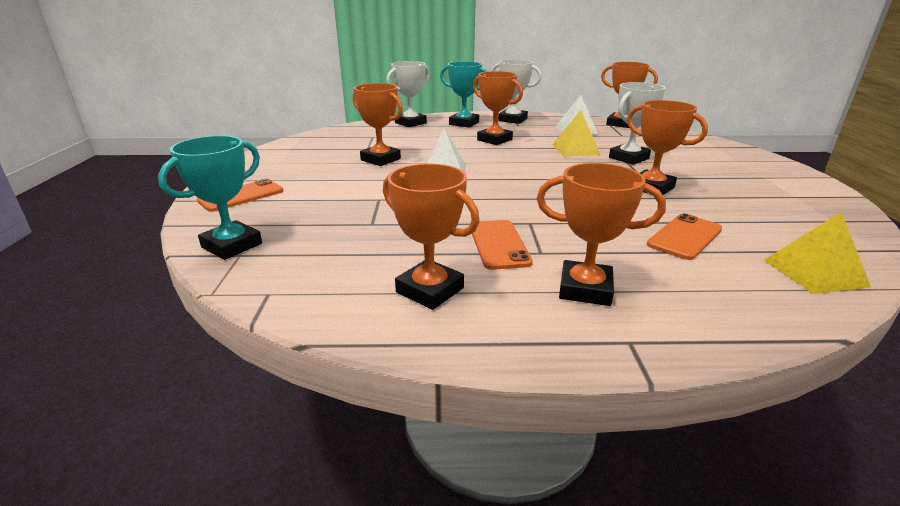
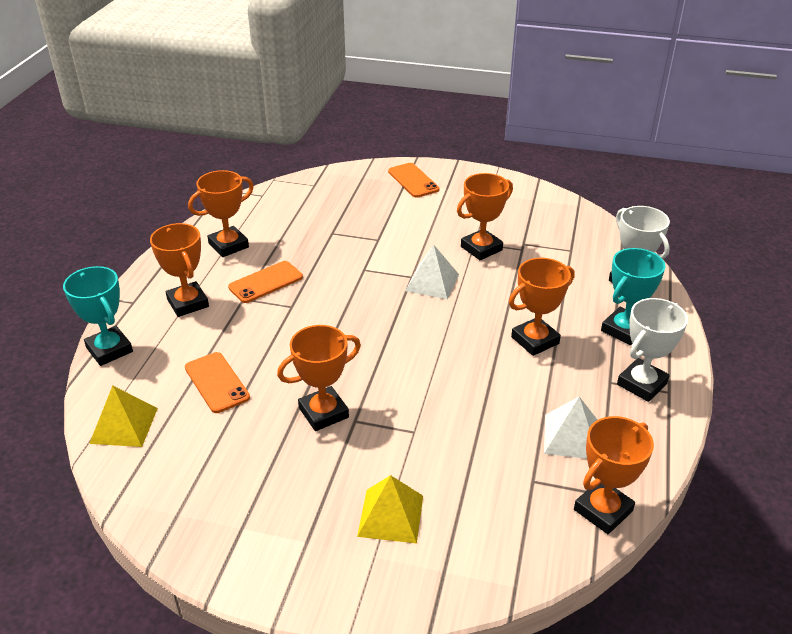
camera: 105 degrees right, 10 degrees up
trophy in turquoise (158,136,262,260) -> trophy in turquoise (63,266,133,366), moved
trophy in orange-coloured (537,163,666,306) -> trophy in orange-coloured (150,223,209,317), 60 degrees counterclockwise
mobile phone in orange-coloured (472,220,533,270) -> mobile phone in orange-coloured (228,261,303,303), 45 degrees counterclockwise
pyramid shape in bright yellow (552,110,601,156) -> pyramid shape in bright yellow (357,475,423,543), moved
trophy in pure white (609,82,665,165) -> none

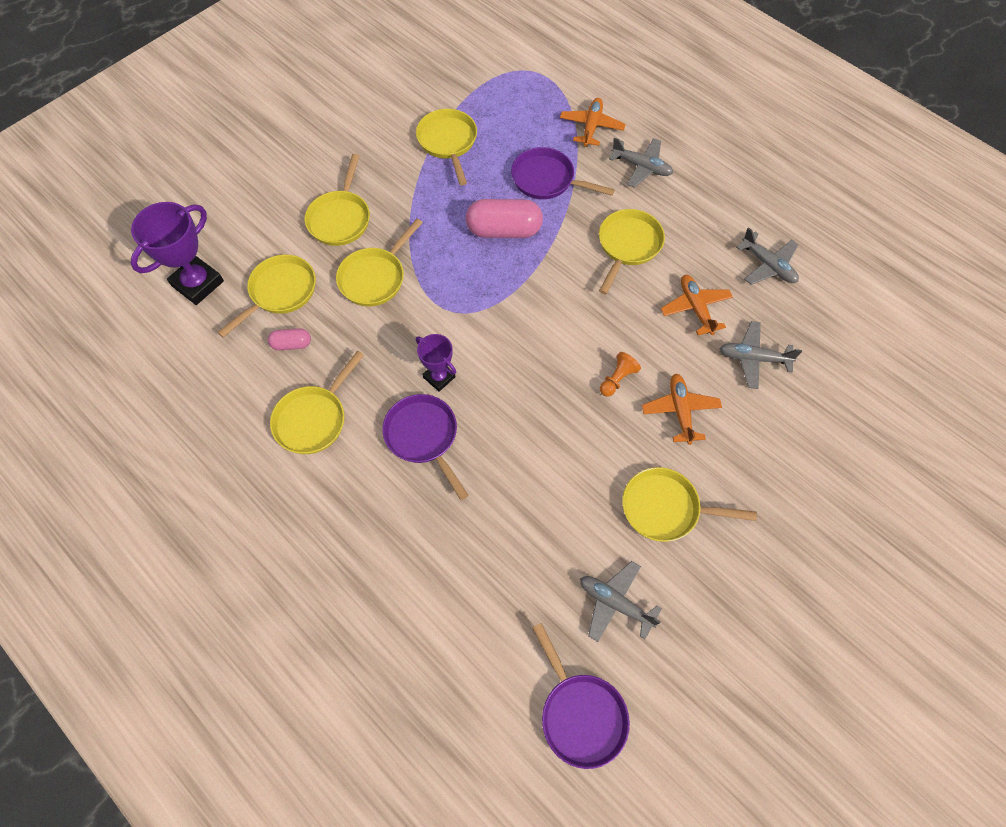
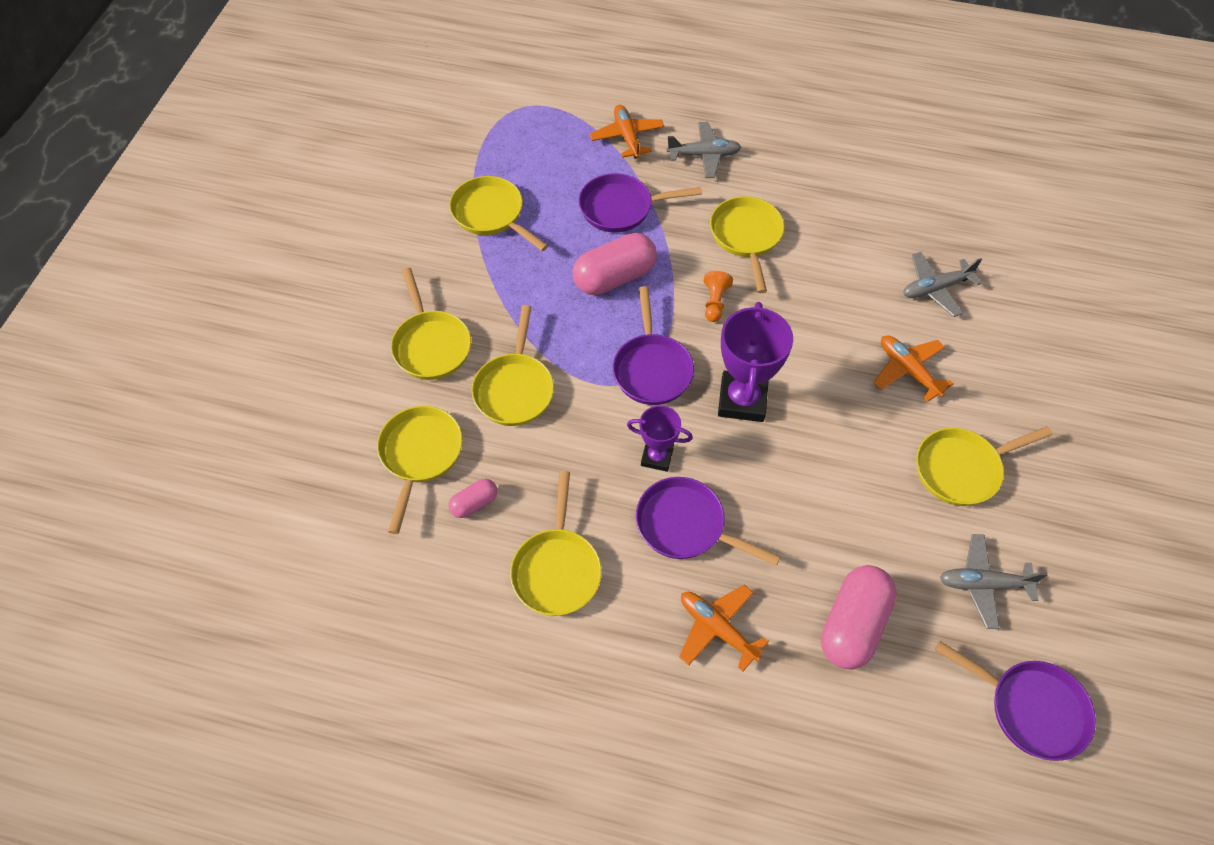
camera: 30 degrees left, 5 degrees down
none -> pan in royal purple (613,286,694,405)
toy plane in orange-coloured (661,275,733,335) -> toy plane in orange-coloured (679,585,769,671), moved
game pawn in orange-coloured (600,352,641,397) -> game pawn in orange-coloured (704,271,733,322), moved
trophy in royal purple (131,202,224,305) -> trophy in royal purple (718,302,793,422), moved
none -> capsule in rosy (821,565,897,669)
toy plane in gray (736,227,799,285) -> none

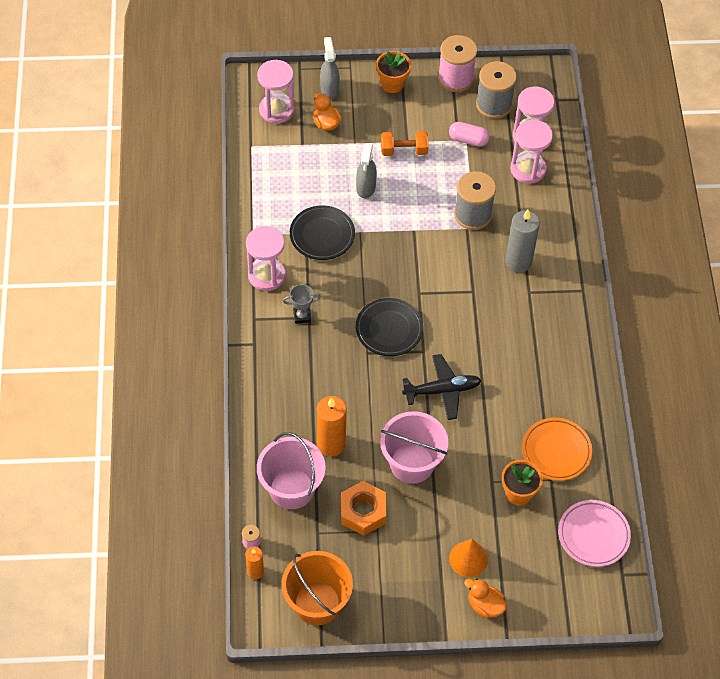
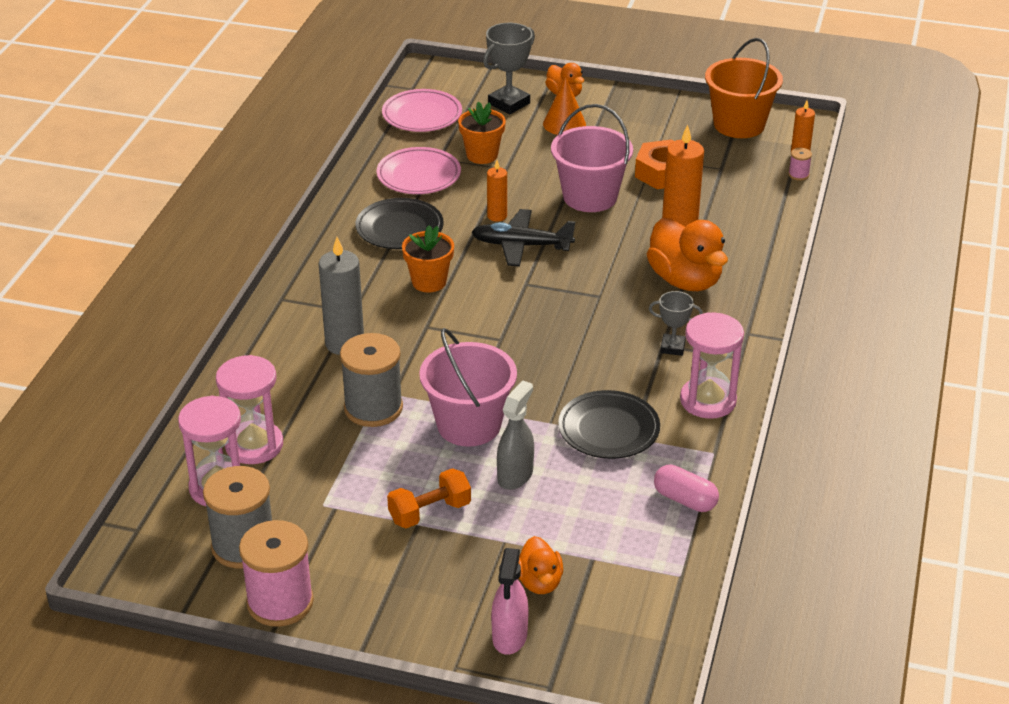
camera: 160 degrees left, 20 degrees down
plate in jet-black (356,298,423,356) -> plate in jet-black (355,198,444,249), moved
plate in orange-coloured (522,418,592,481) -> plate in rosy (377,147,461,194)
free weight in orange-coloured (381,131,429,156) -> free weight in orange-coloured (387,468,471,528), 45 degrees counterclockwise
plant pot in orange-coloured (376,51,411,93) -> plant pot in orange-coloured (402,225,454,293), moved
bucket in rosy (257,432,326,509) -> bucket in rosy (419,328,517,447), moved
none -> trophy in gray (483,23,535,114)
none -> wax candle in orange-coloured (487,160,507,222)
spray cleaner in gray (320,37,340,99) -> spray cleaner in rosy (491,548,529,655)
none -> duck in orange-coloured (647,218,728,291)
capsule in rosy (449,122,490,147) -> capsule in rosy (654,464,719,512), moved
sand timer in rosy (257,60,295,124) -> none

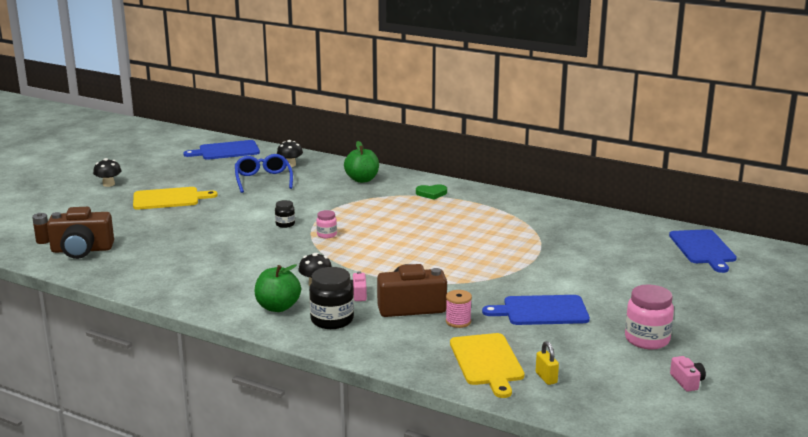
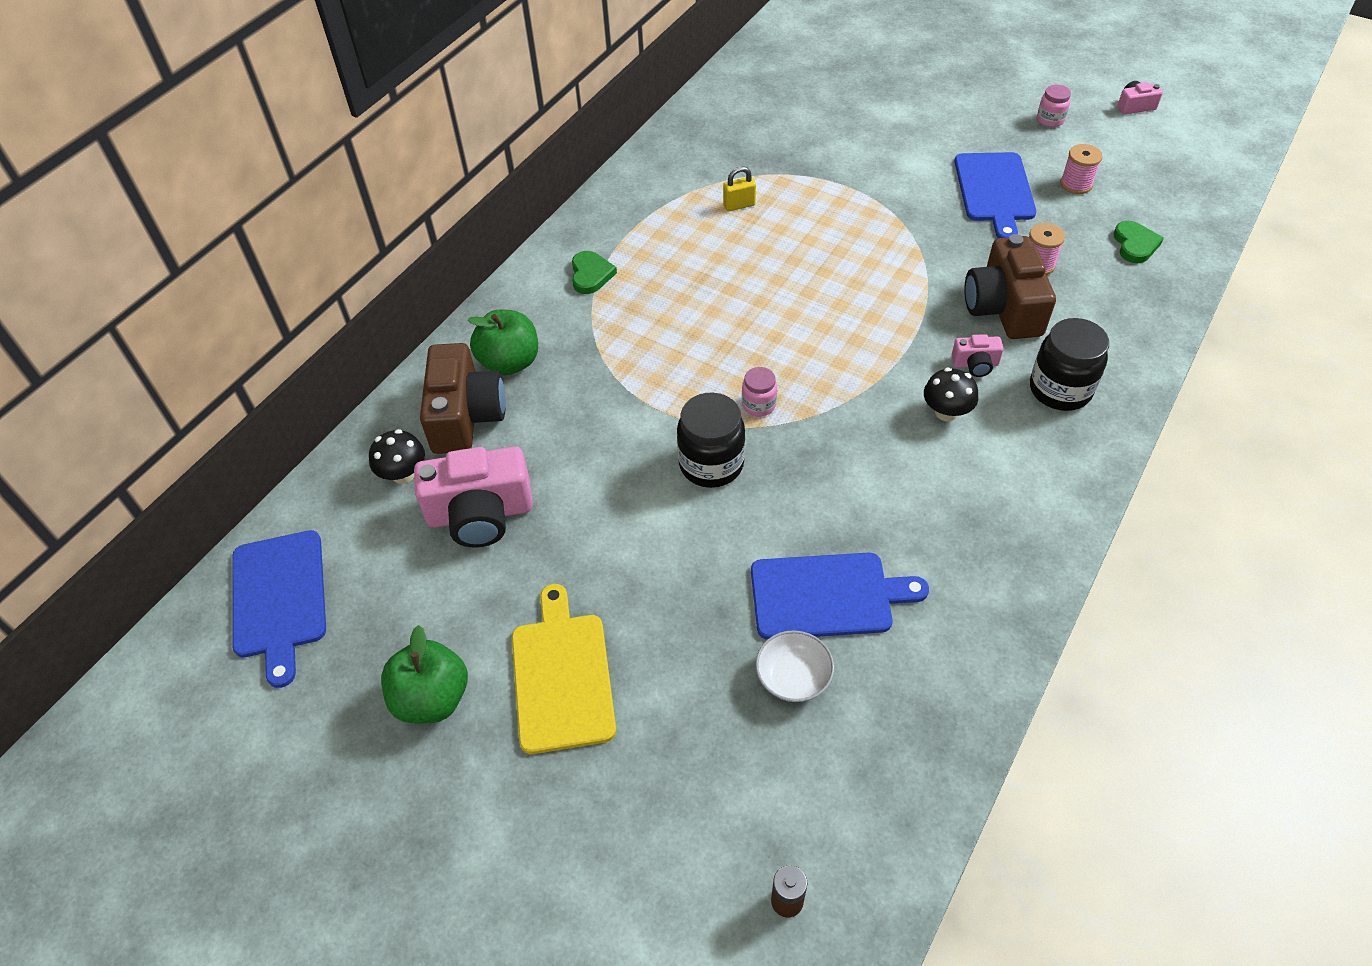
camera: 85 degrees left, 30 degrees up
toy apple in leaf-green (254,264,301,312) -> toy apple in leaf-green (381,625,468,723), moved
glasses in blue (235,154,293,193) -> camera in rosy (414,446,533,548)
camera in brown (47,207,114,259) -> camera in brown (420,343,506,454), moved
jar in jet-black (275,200,295,228) -> jar in jet-black (677,393,745,488), x1.83
lock in bright yellow (536,341,559,385) -> lock in bright yellow (723,167,756,211), moved
chopping board in blue (669,229,737,273) -> chopping board in blue (751,552,929,639), moved
none -> deep dish in pure white (755,630,834,702)
jar in rosy (625,284,674,349) -> jar in rosy (1037,85,1071,127), x0.55
none -> bobbin in rosy (1060,144,1103,194)
chopping board in bright yellow (450,333,525,398) -> heart shape in leaf-green (1114,221,1164,263)
mushroom in jet-black (93,158,121,187) -> none

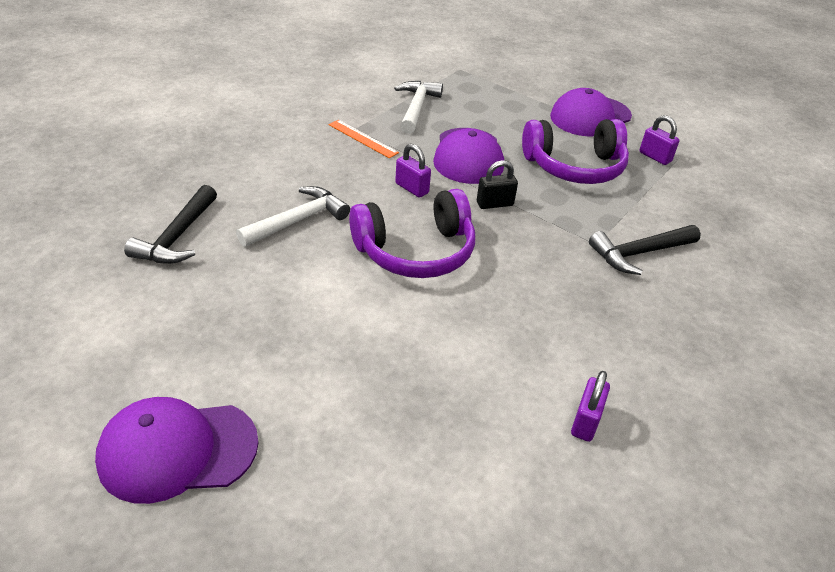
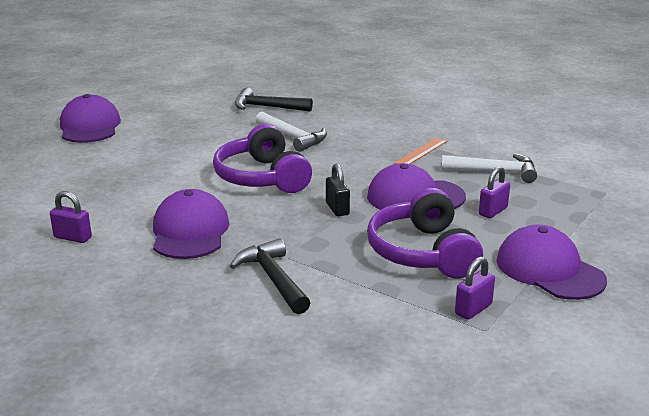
camera: 90 degrees right, 15 degrees down
none -> baseball cap in royal purple (153,189,229,259)
lock in royal purple (395,144,431,198) -> lock in royal purple (479,166,510,218), moved

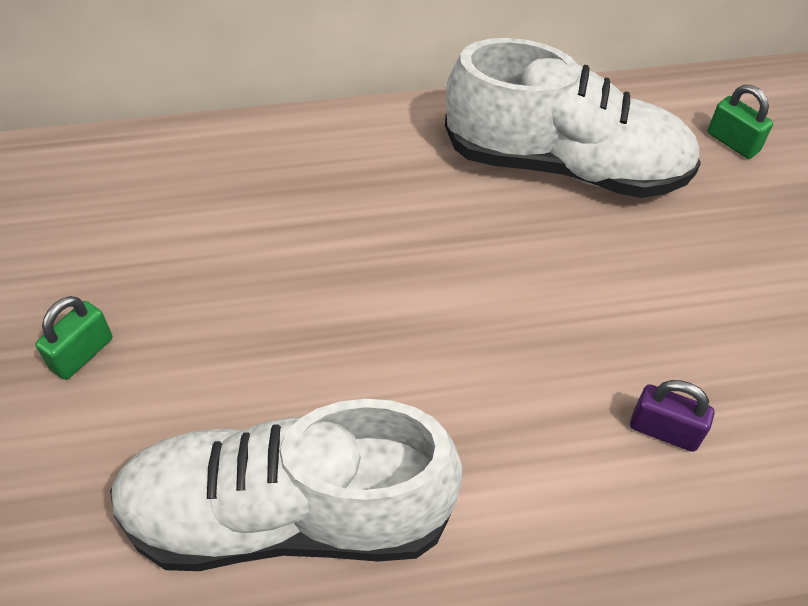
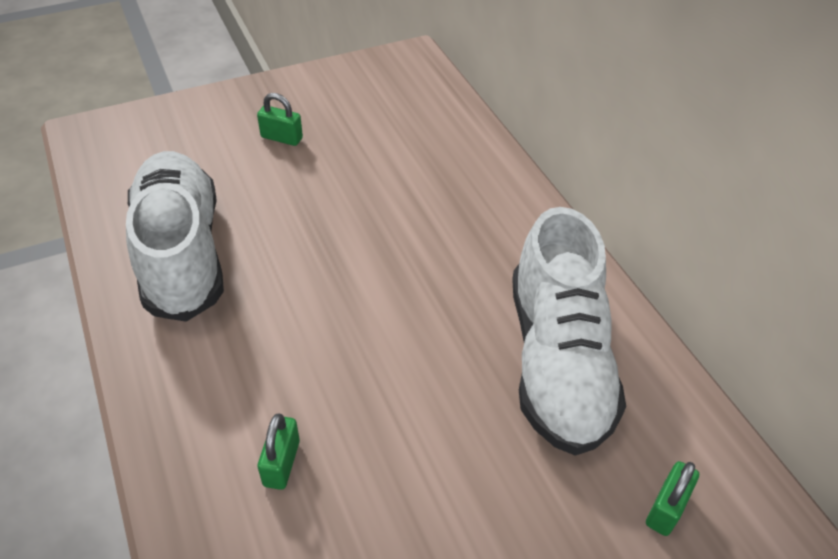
camera: 75 degrees right, 5 degrees down
lock in royal purple (630,380,714,452) -> lock in leaf-green (258,413,300,490)

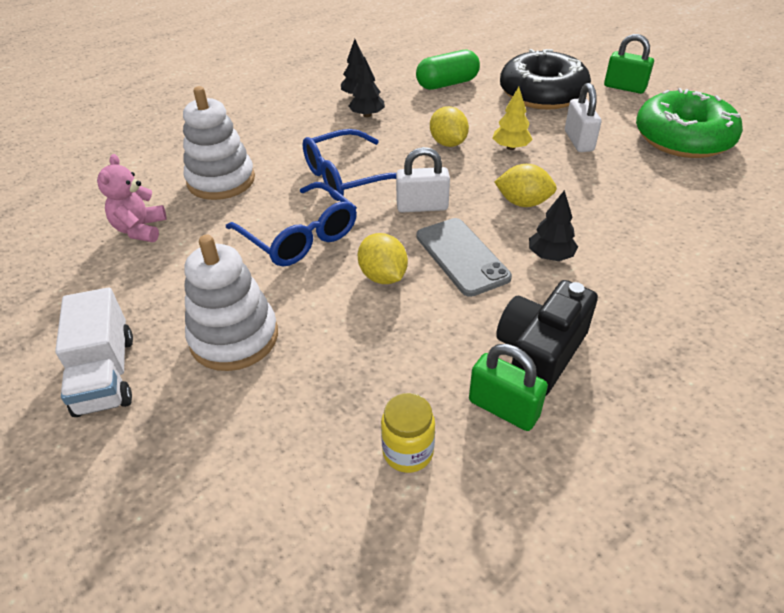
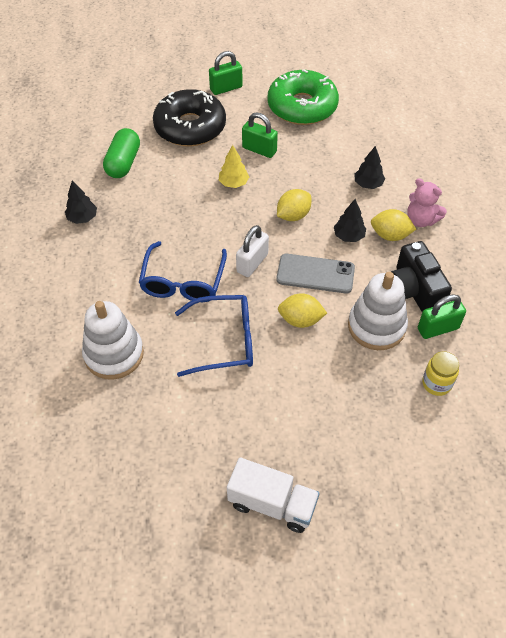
camera: 55 degrees left, 10 degrees up
lock in pure white (565,83,601,152) -> lock in leaf-green (242,112,278,158)
stacking toy in pure white (184,235,278,371) -> stacking toy in pure white (348,272,408,350), moved
tree in jet-black (349,56,385,117) -> tree in jet-black (354,146,385,189), moved
citrus fruit in bright yellow (430,106,469,147) -> citrus fruit in bright yellow (371,209,416,241), moved
teddy bear in rosy (97,154,166,242) -> teddy bear in rosy (407,178,447,227), moved

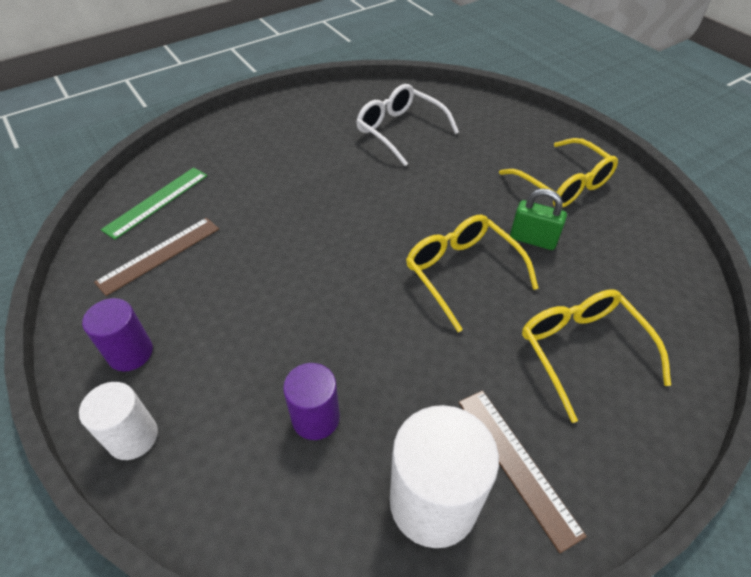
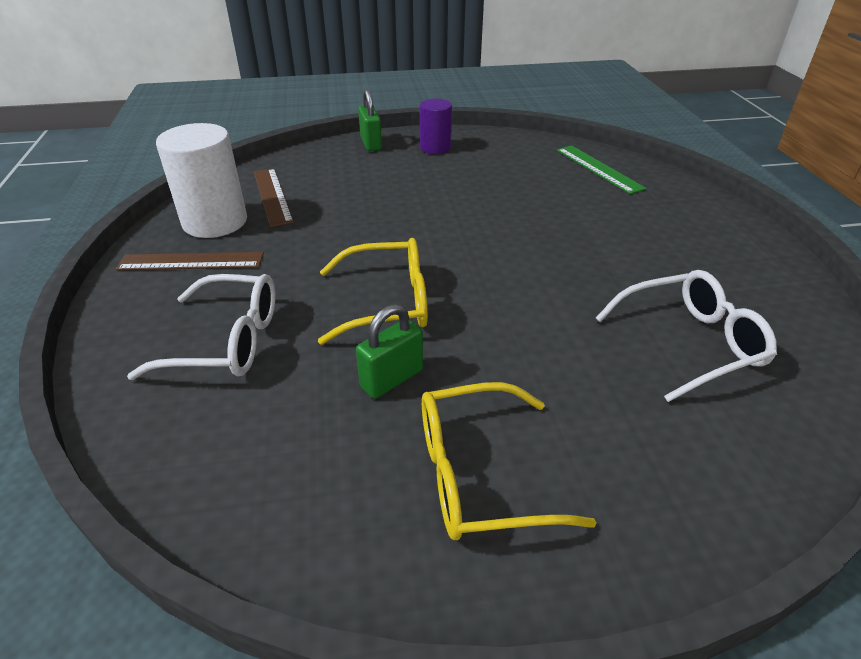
camera: 115 degrees right, 10 degrees down
glasses in bright yellow (522,290,671,423) -> glasses in pure white (127,274,275,380)
ruler in brown (94,218,219,296) -> ruler in brown (254,168,294,227), moved
cylinder shape in pure white (79,382,158,460) -> lock in leaf-green (358,89,382,151)
cylinder shape in royal purple (283,363,340,440) -> none

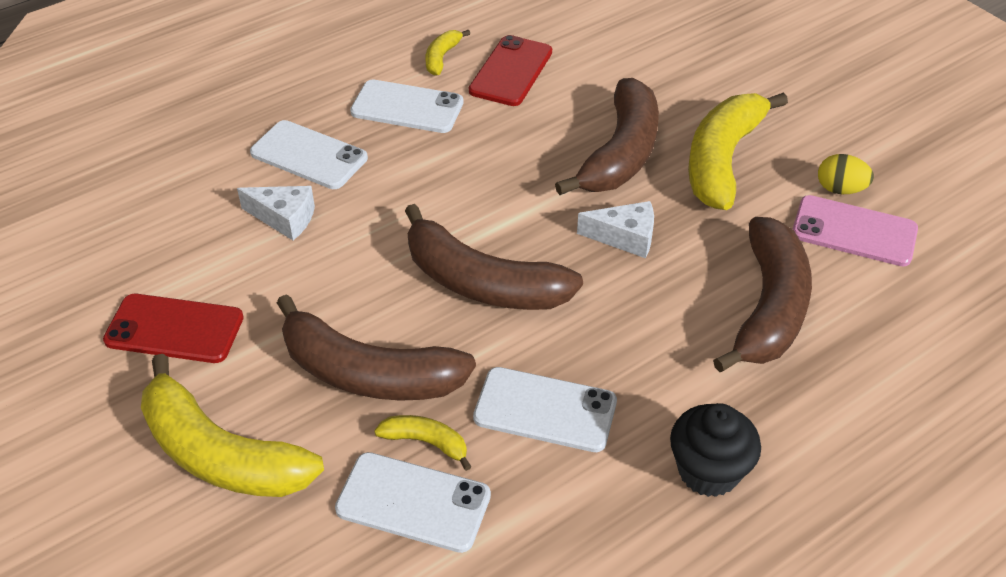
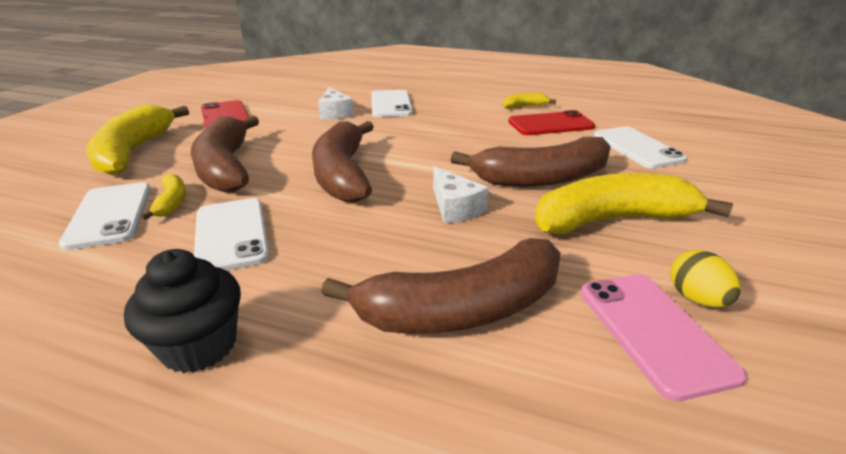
camera: 55 degrees right, 15 degrees down
mobile phone in pure white (350,79,464,133) -> mobile phone in pure white (593,127,687,169), moved

